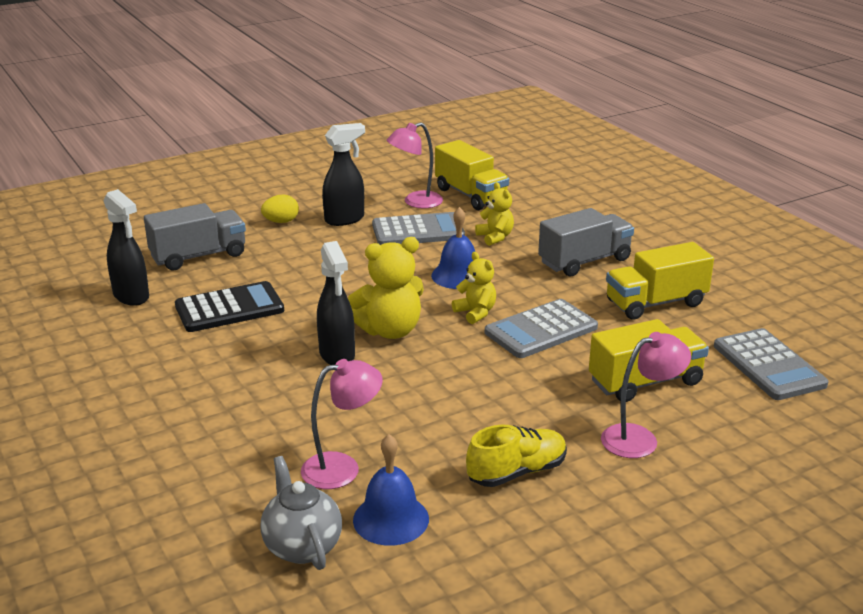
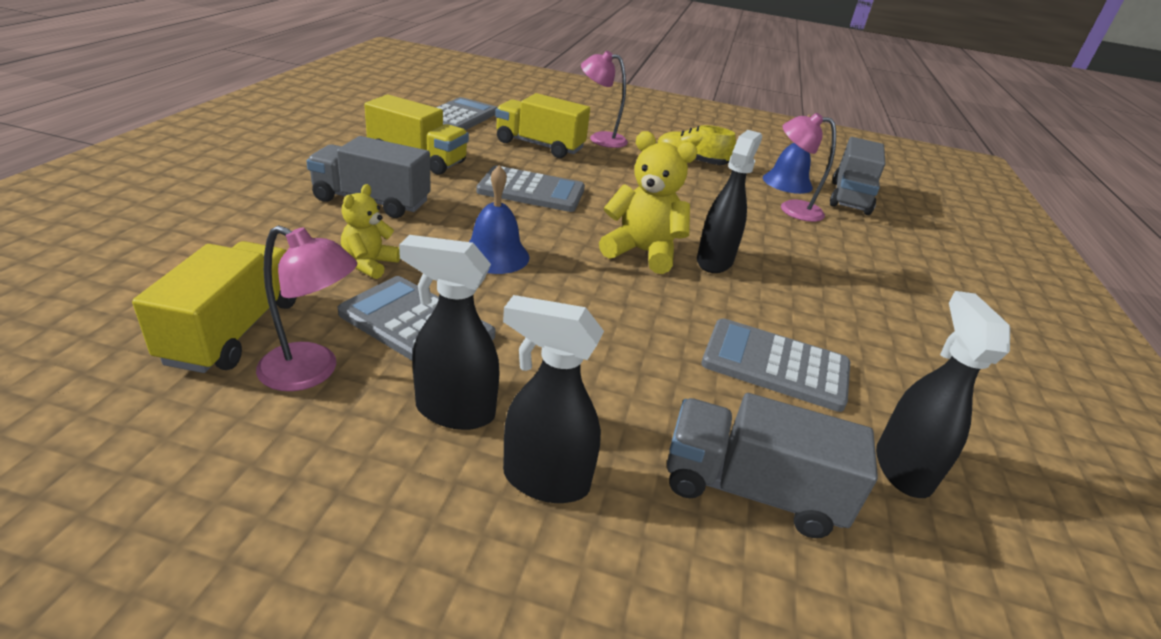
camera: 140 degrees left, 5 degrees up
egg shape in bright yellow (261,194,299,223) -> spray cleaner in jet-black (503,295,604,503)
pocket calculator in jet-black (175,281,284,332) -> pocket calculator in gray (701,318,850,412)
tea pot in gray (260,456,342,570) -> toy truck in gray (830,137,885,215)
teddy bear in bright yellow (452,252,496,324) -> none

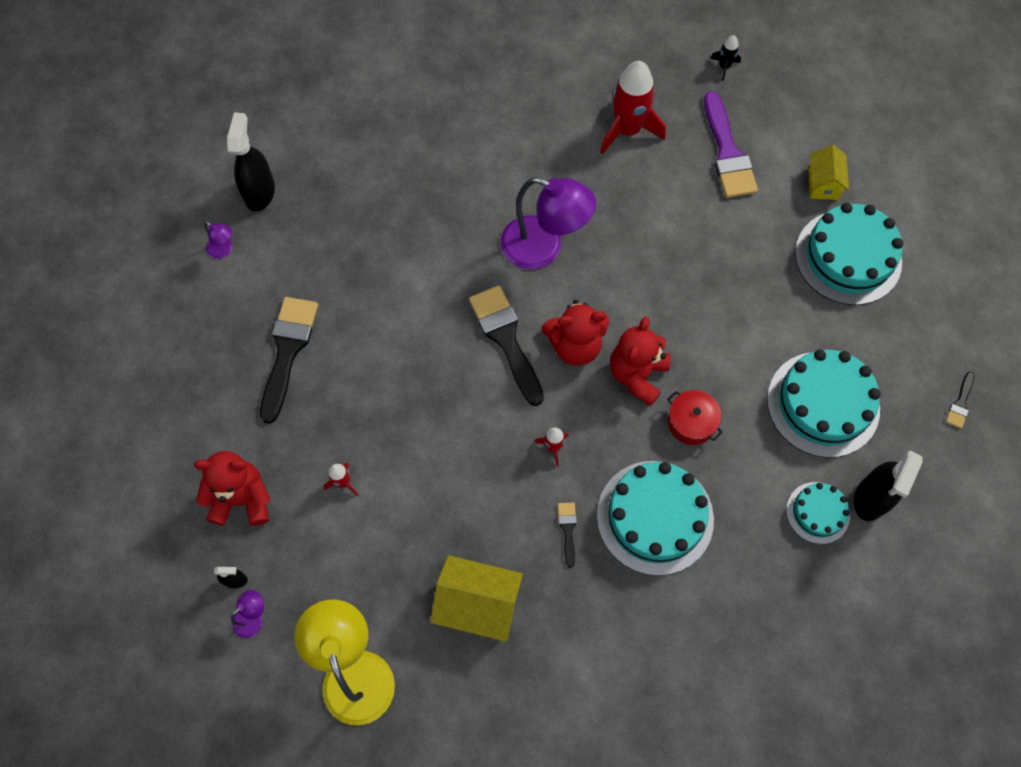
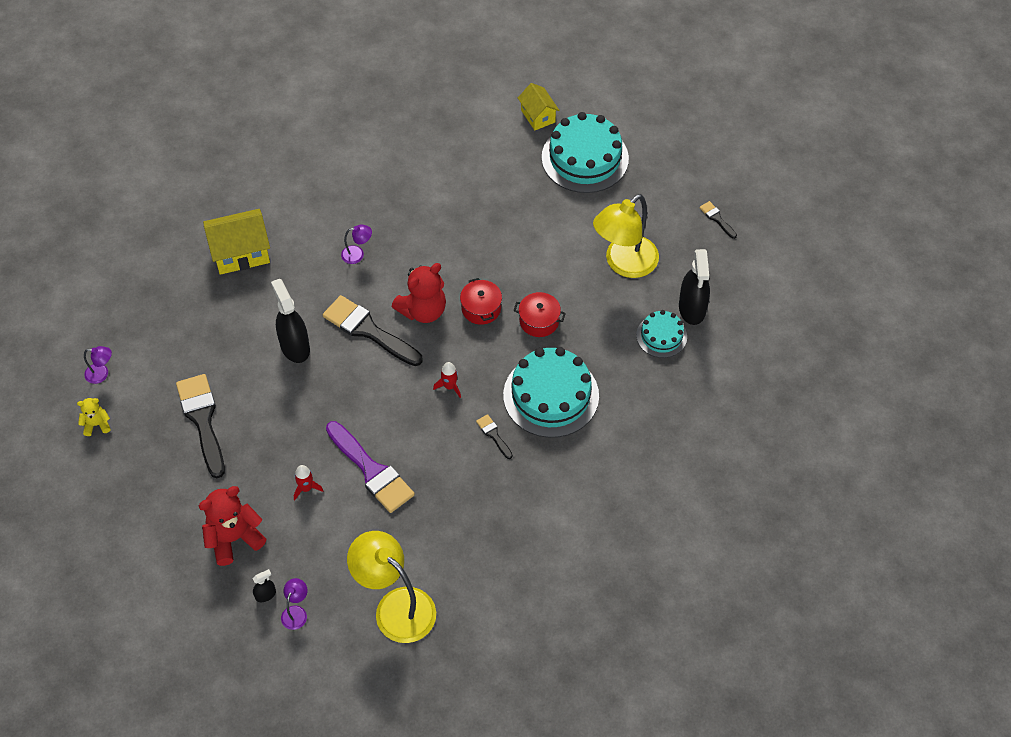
camera: 30 degrees left, 10 degrees down
none -> teddy bear in bright yellow (77,398,111,436)
cottage in bright yellow (430,555,523,642) -> cottage in bright yellow (203,209,270,275), moved
spray cleaner in jet-black (227,112,275,212) -> spray cleaner in jet-black (271,279,310,363), moved
paintbrush in royal purple (704,91,758,198) -> paintbrush in royal purple (326,421,415,513), moved
lamp in royal purple (500,177,596,269) -> lamp in royal purple (341,225,372,264), x0.43
teddy bear in red (610,317,671,406) -> pot in red (460,278,502,325)
cake in turquoise (767,349,881,458) -> lamp in bright yellow (593,194,659,278)
paintbrush in jet-black (946,372,974,428) -> paintbrush in jet-black (699,201,737,239), 150 degrees clockwise
toy rocket in red (600,61,666,155) -> none
toy rocket in jet-black (710,35,741,81) -> none

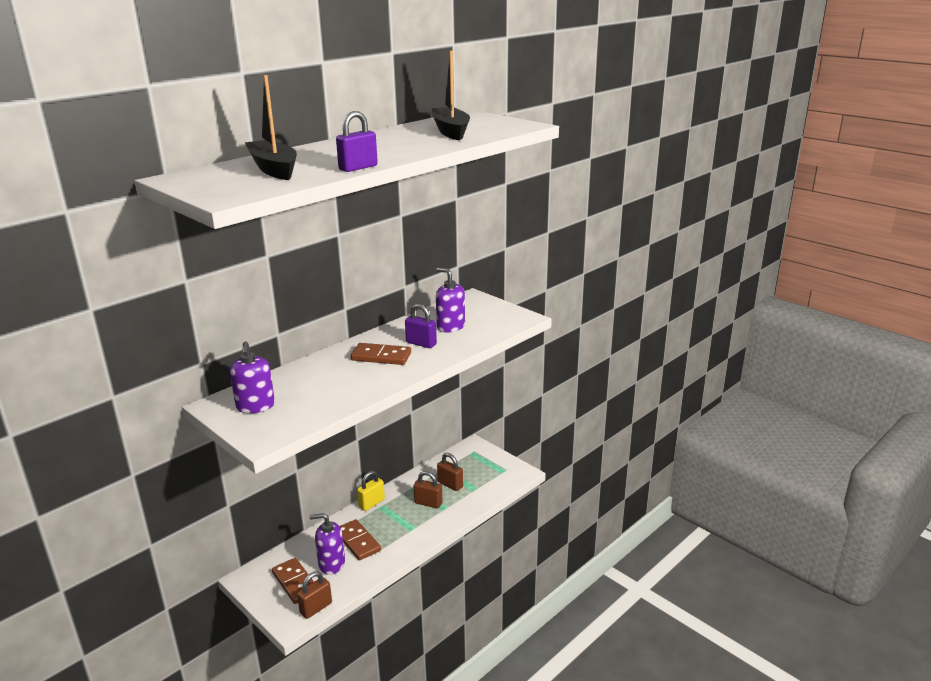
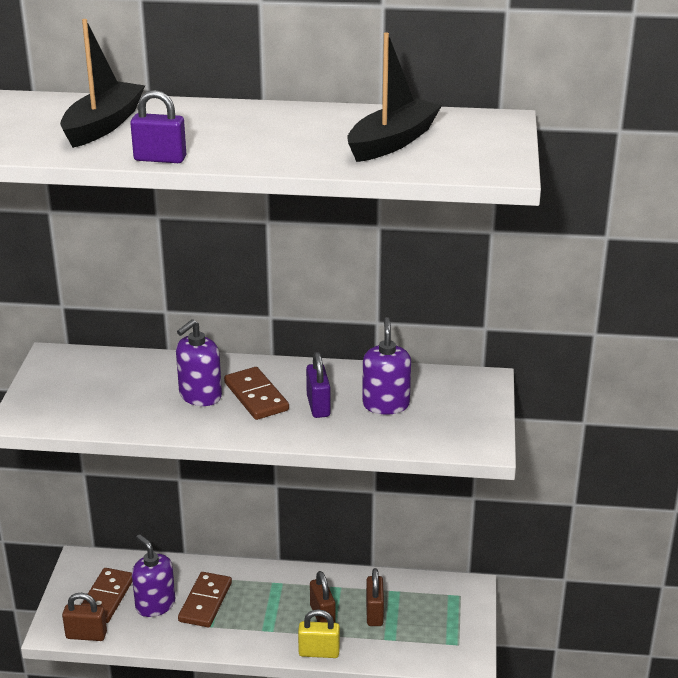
camera: 50 degrees right, 5 degrees up
pump bottle in royal purple (230,342,275,413) -> pump bottle in royal purple (176,319,222,406), moved
lock in bright yellow (357,471,385,511) -> lock in bright yellow (298,609,340,658), moved

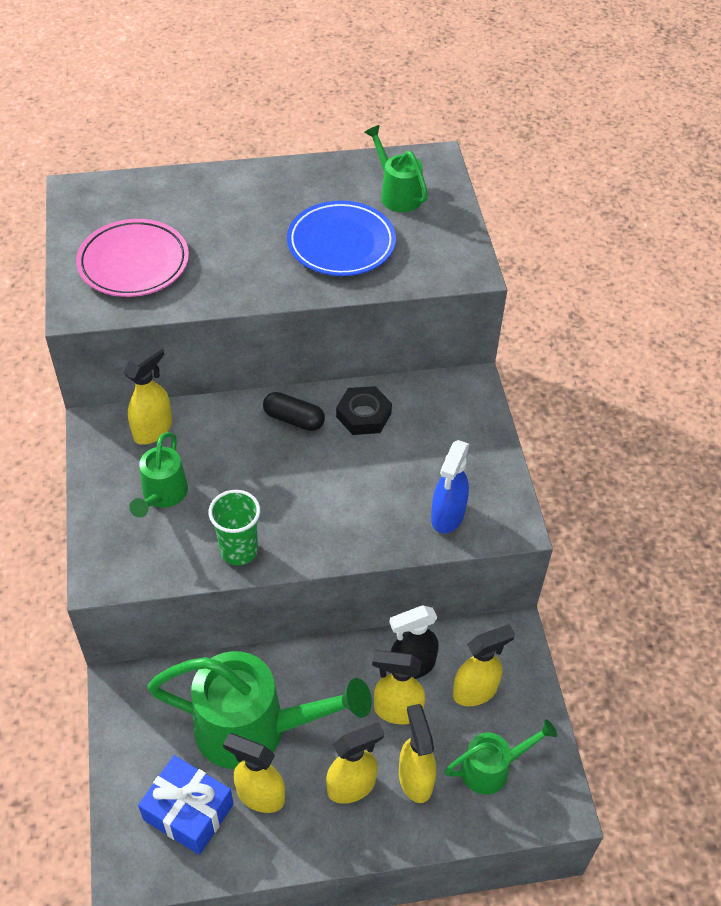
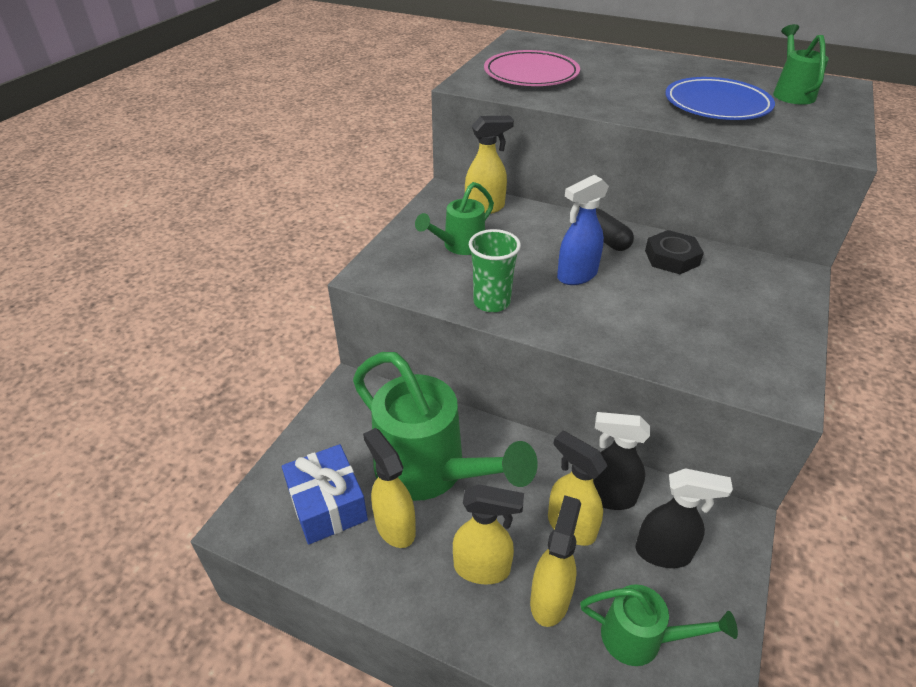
camera: 35 degrees right, 10 degrees down
spray cleaner in blue (431,440,469,533) -> spray cleaner in blue (557,175,609,285), moved
spray cleaner in bright yellow (453,624,515,706) -> spray cleaner in jet-black (636,468,733,568)

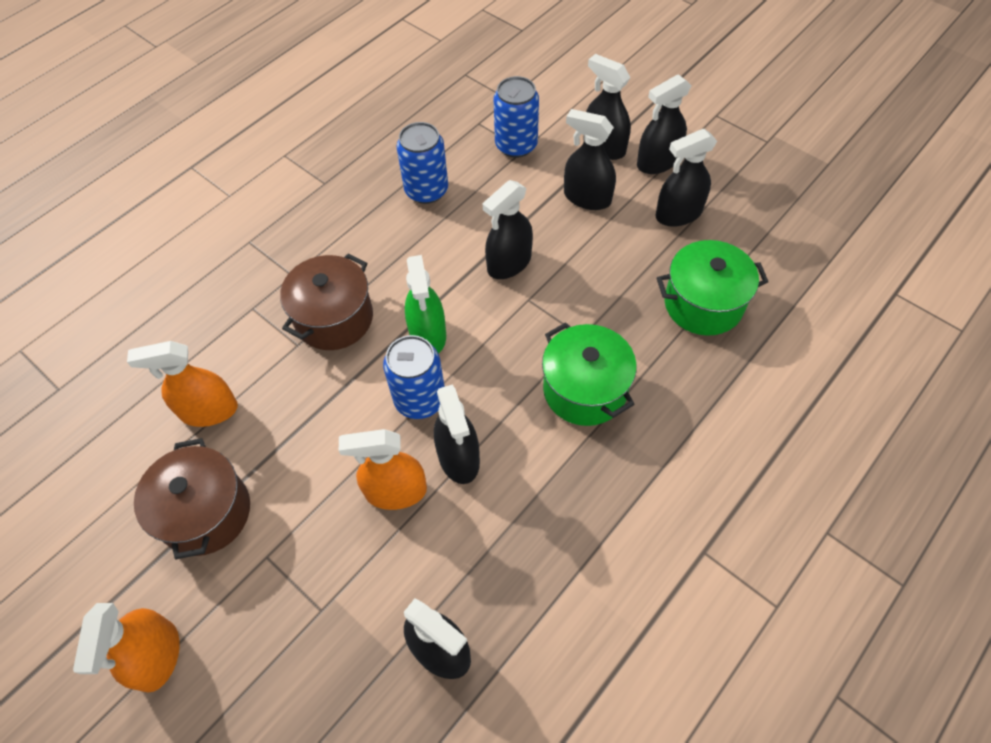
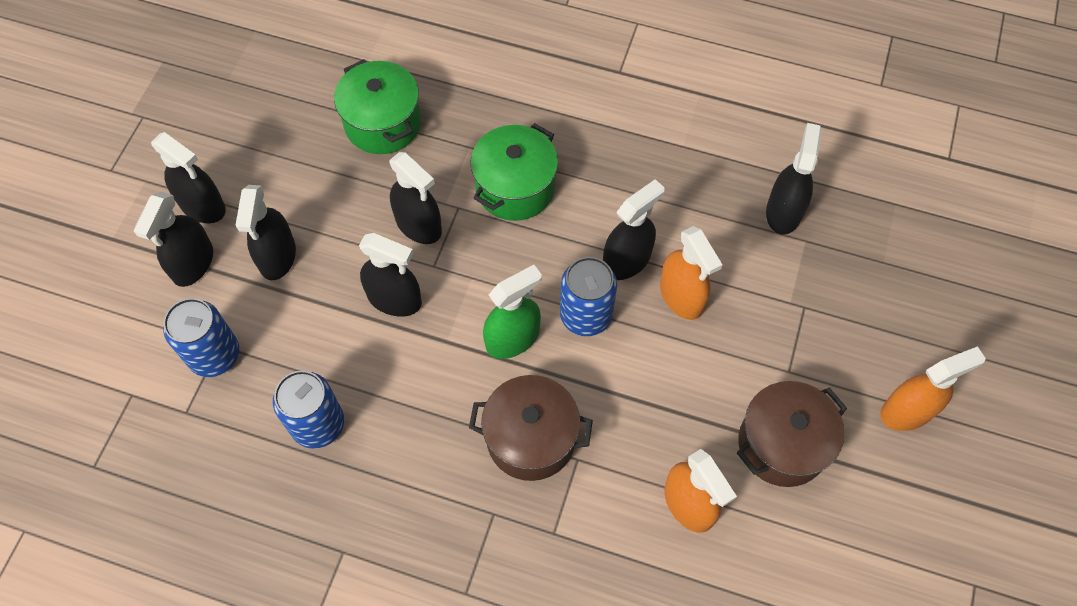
camera: 115 degrees left, 5 degrees up
spray cleaner in jet-black (656,129,717,227) -> spray cleaner in jet-black (389,152,442,244), moved

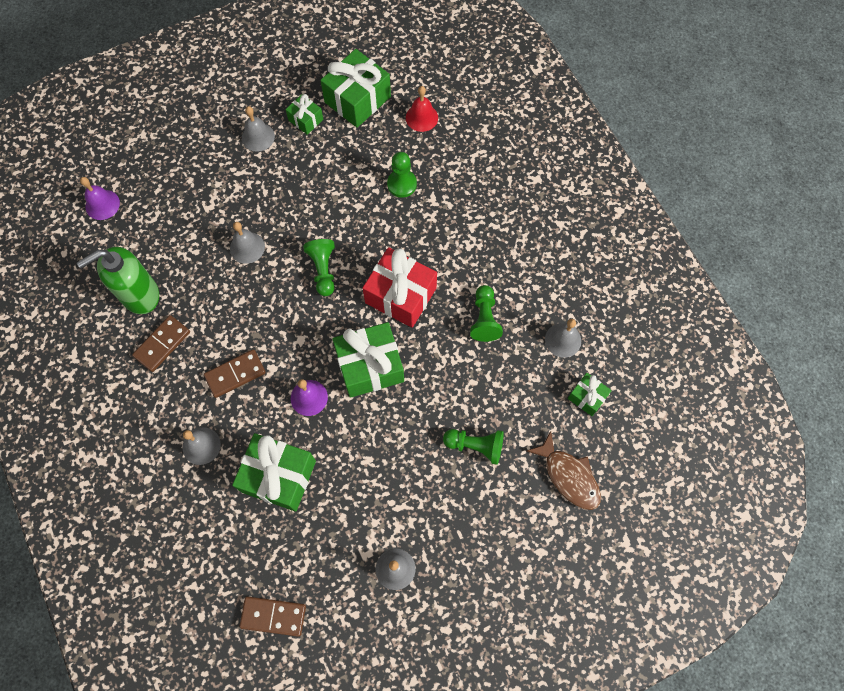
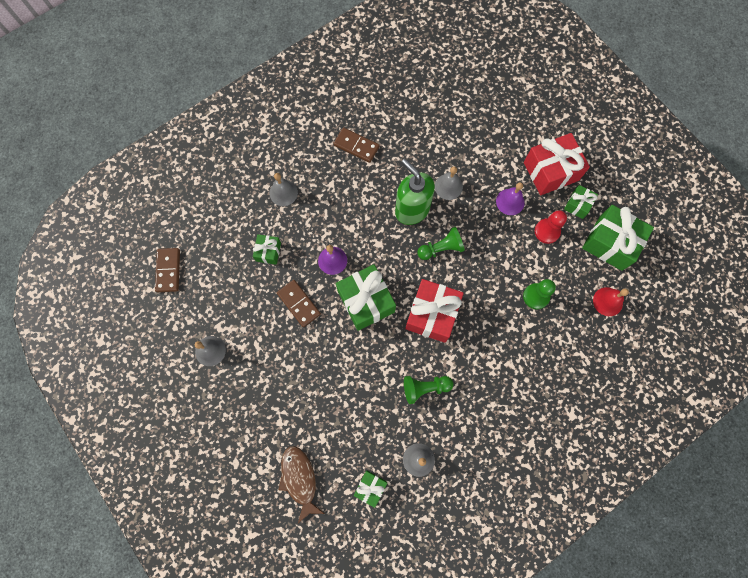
camera: 80 degrees right, 5 degrees up
gift in leaf-green (232,433,316,512) -> gift in leaf-green (253,234,281,265), x0.52
domino piece in brown (204,349,266,398) -> domino piece in brown (277,280,321,327), moved
fish in brown (527,431,601,510) -> fish in brown (279,446,325,523), 120 degrees clockwise
pump bottle in leaf-green (77,247,159,314) -> pump bottle in leaf-green (395,159,435,225), moved
school bell in royal purple (80,177,120,220) -> school bell in royal purple (496,183,525,215), moved
school bell in gray (242,106,275,152) -> gift in red (524,133,590,195)
none -> game pawn in red (535,210,567,244)
game pawn in leaf-green (443,429,504,465) -> none

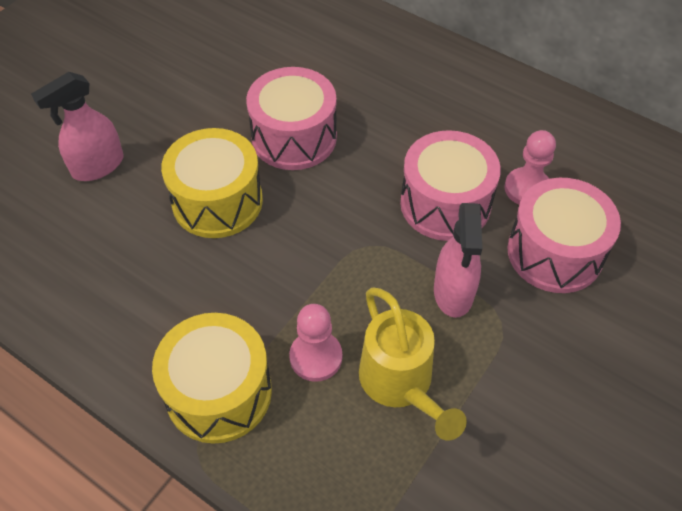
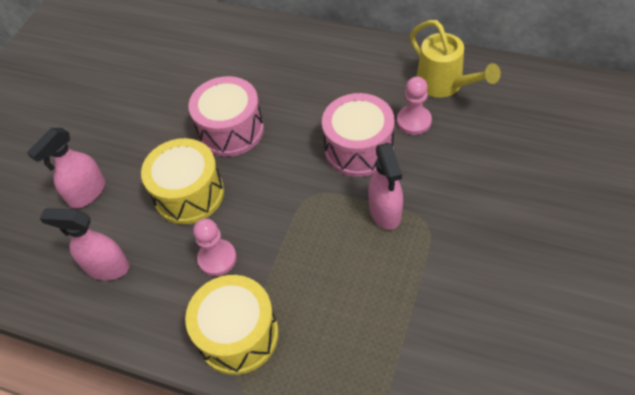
camera: 10 degrees left, 0 degrees up
none -> spray cleaner in rosy (40,208,129,280)
game pawn in rosy (289,304,342,382) -> game pawn in rosy (193,218,237,276), moved
watering can in bright yellow (359,287,467,441) -> watering can in bright yellow (410,20,501,97), moved
snare drum in rosy (507,178,621,293) -> none

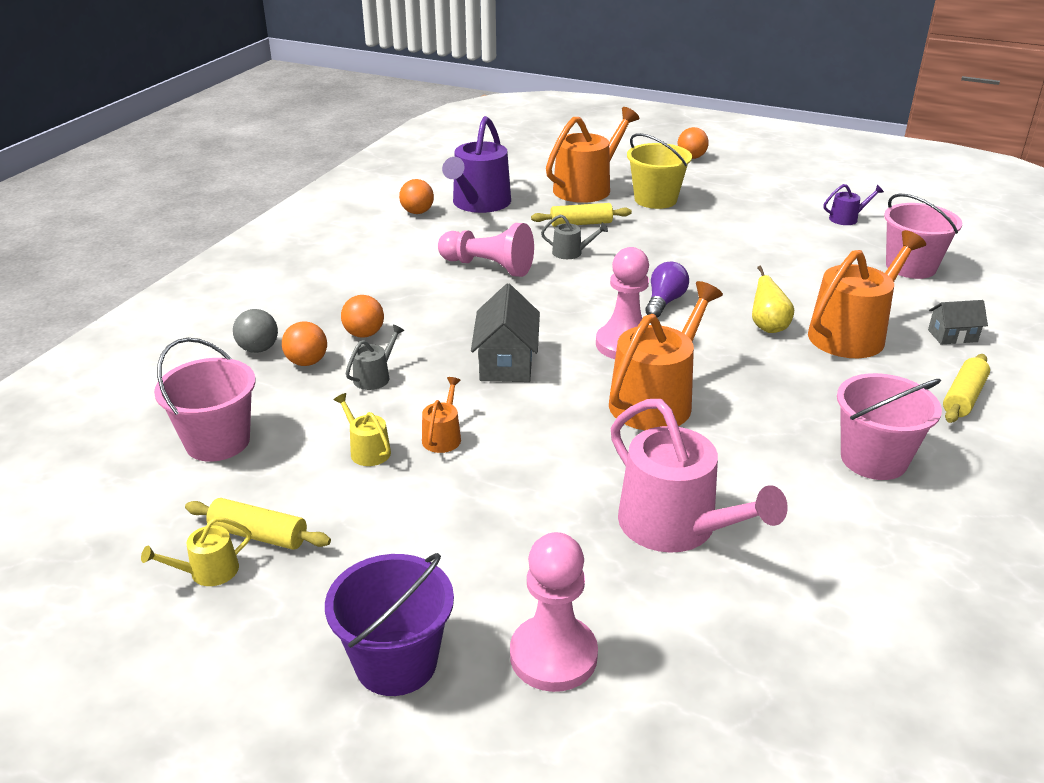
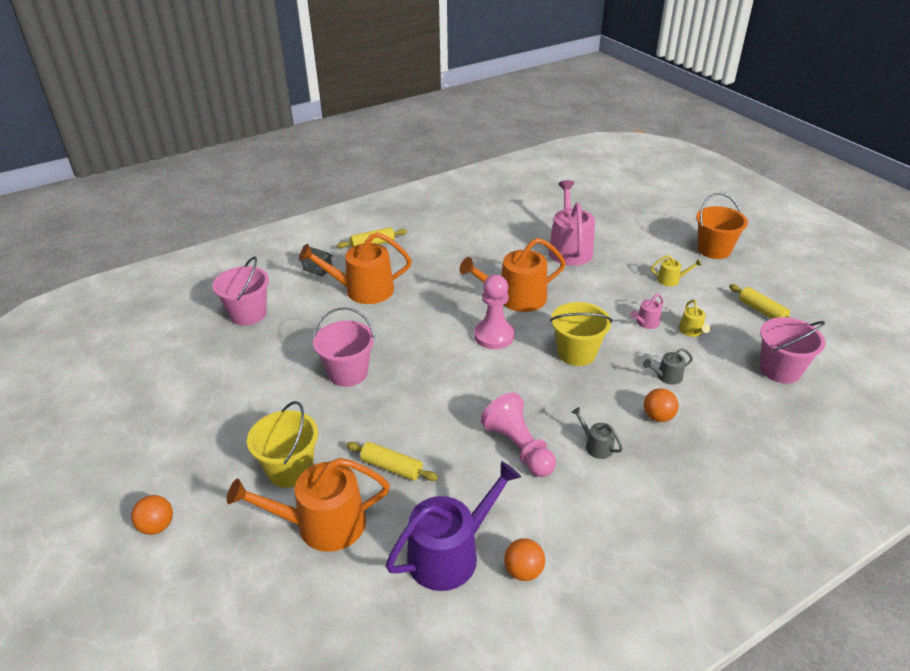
camera: 145 degrees left, 5 degrees up
bucket in rosy (837,373,942,480) -> bucket in rosy (313,307,375,387), moved
cottage in gray (471,284,540,382) -> bucket in bright yellow (550,302,612,366)
watering can in gray (541,214,608,259) -> watering can in gray (571,407,623,459), moved
watering can in orange-coloured (422,377,461,453) -> watering can in rosy (630,294,664,329)
watering can in bright yellow (141,517,251,586) -> watering can in bright yellow (651,255,702,286), moved
bucket in royal purple (325,553,454,696) -> bucket in orange-coloured (696,193,748,259)
sphere in gray (233,309,278,353) -> none
sphere in orange-coloured (282,321,327,366) -> none
game pawn in rosy (510,532,598,692) -> none
light bulb in royal purple (645,262,689,318) -> none
toy pear in bright yellow (752,266,794,333) -> none
watering can in royal purple (823,184,884,225) -> none

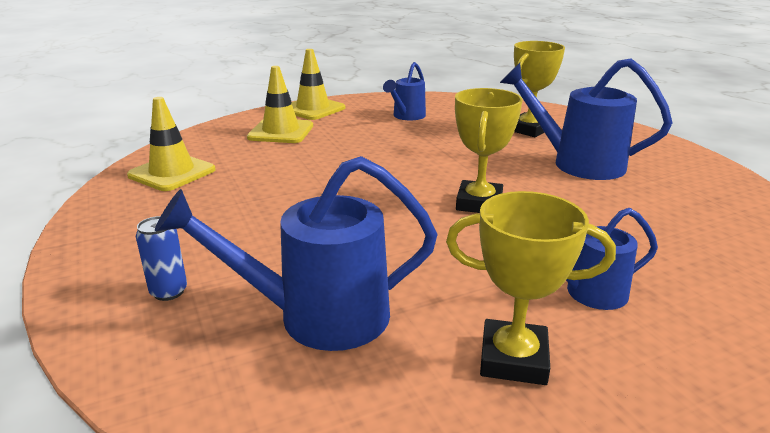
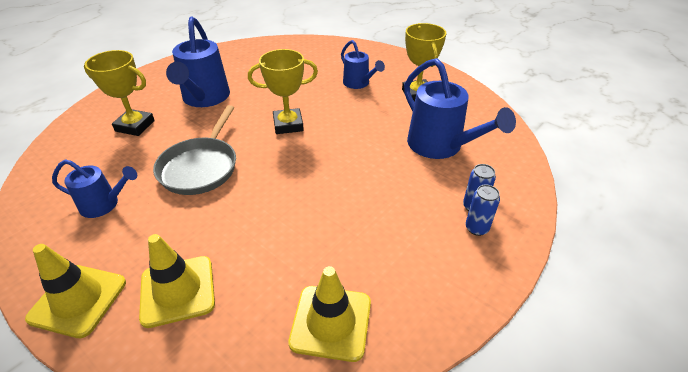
camera: 115 degrees left, 15 degrees up
none -> pan in gray (153,105,236,195)
none -> tin in blue (466,184,500,236)

